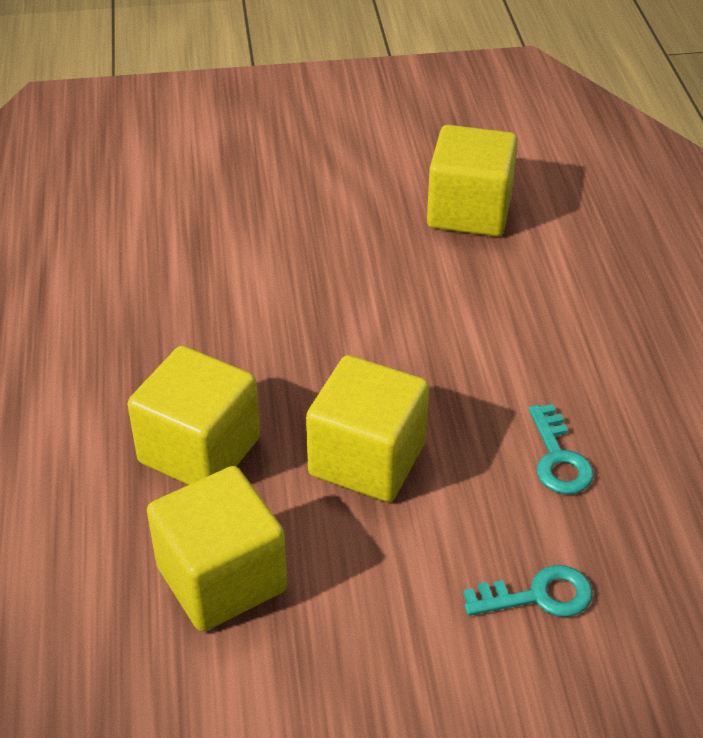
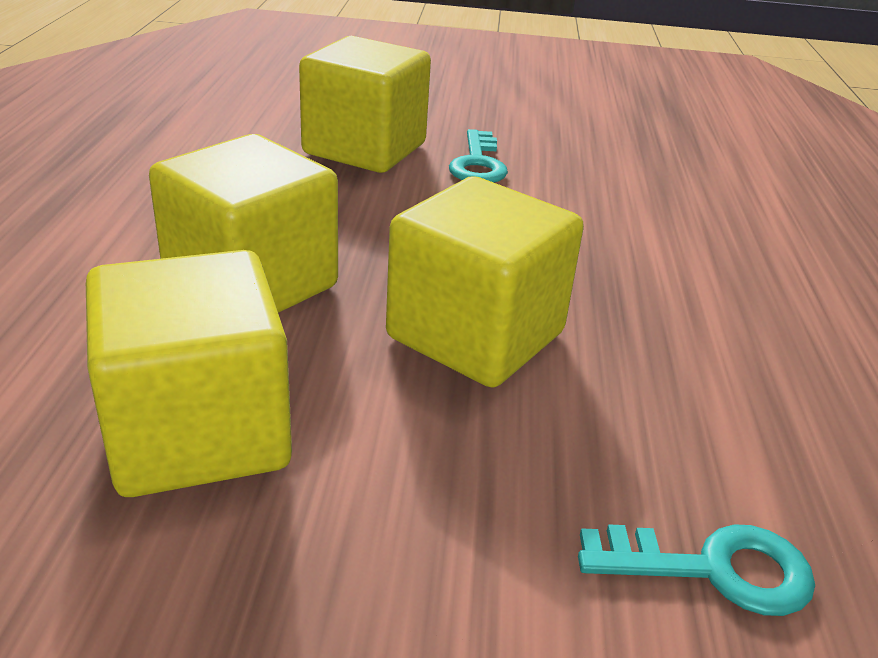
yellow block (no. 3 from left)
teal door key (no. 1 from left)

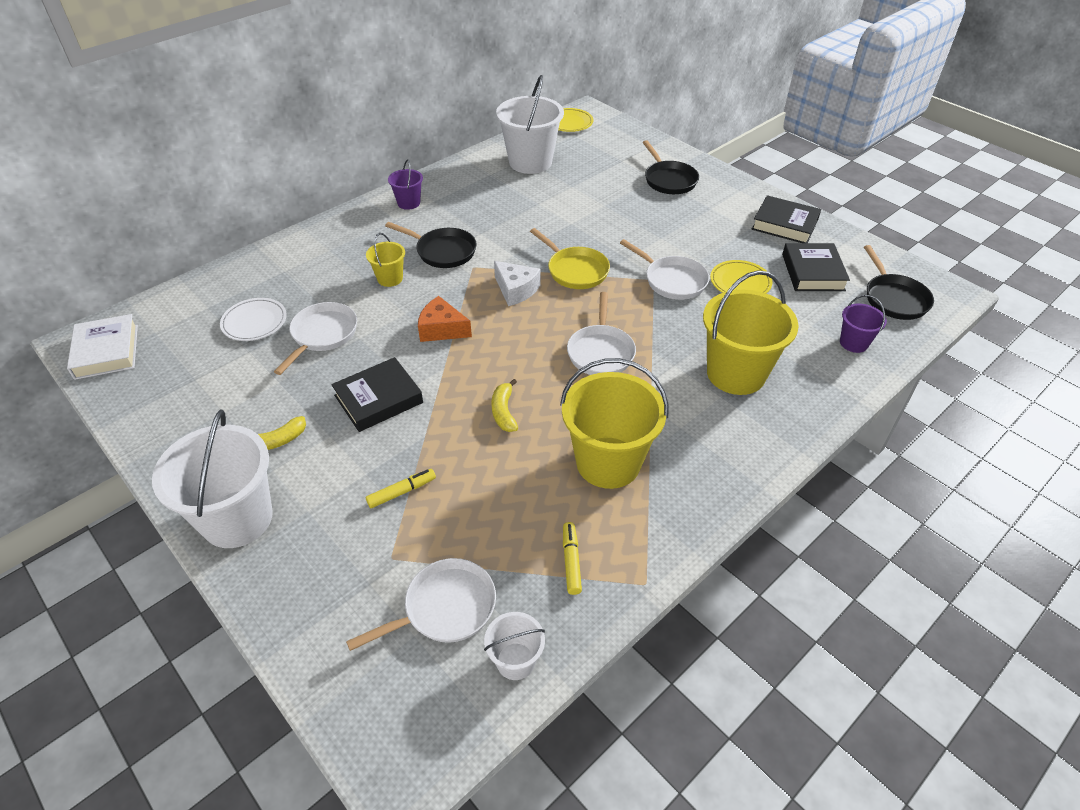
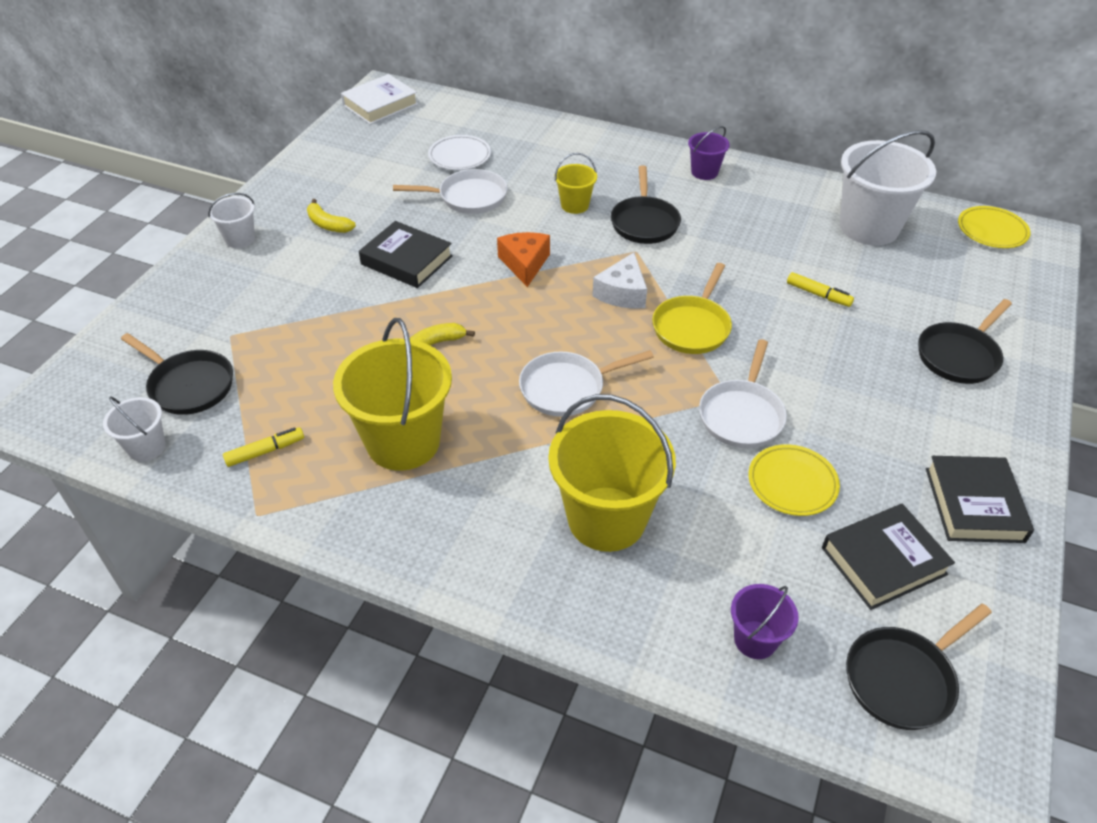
snow-white sand bucket (no. 2 from left)
yellow marker (no. 2 from left)
jet-black pan (no. 1 from left)

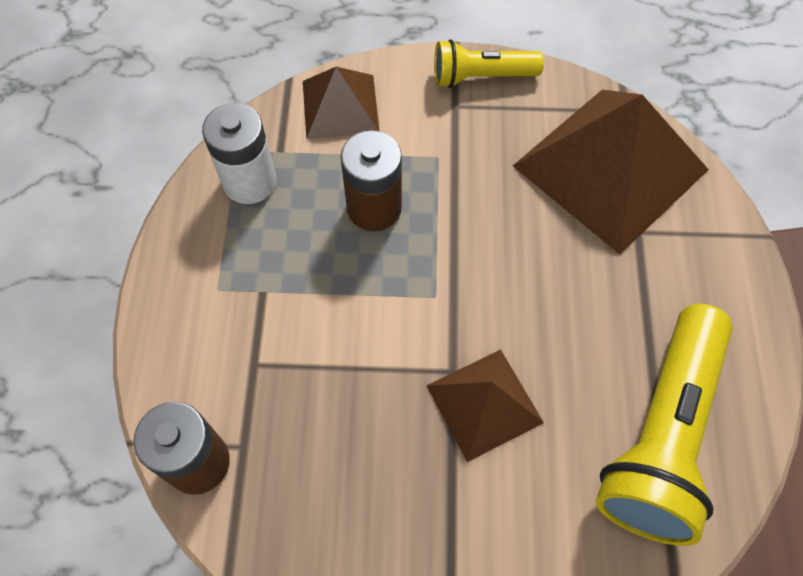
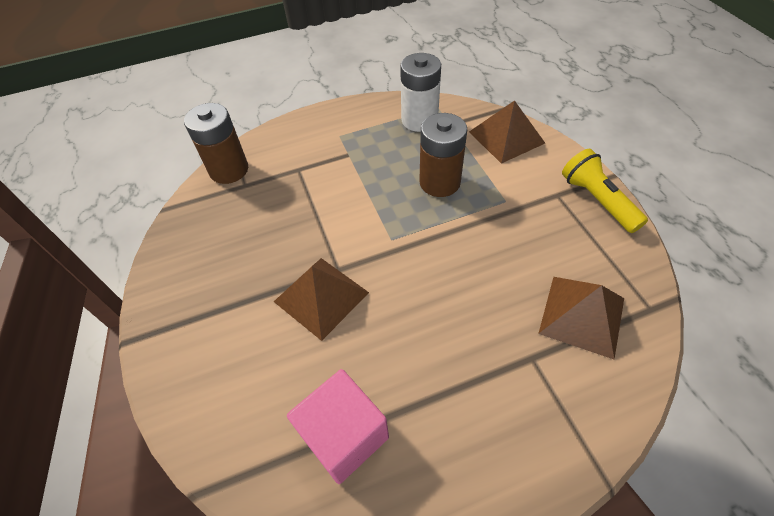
brown pyramid (no. 3 from left)
pink block

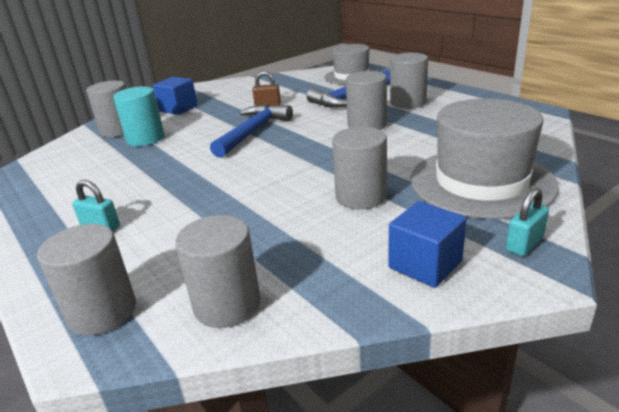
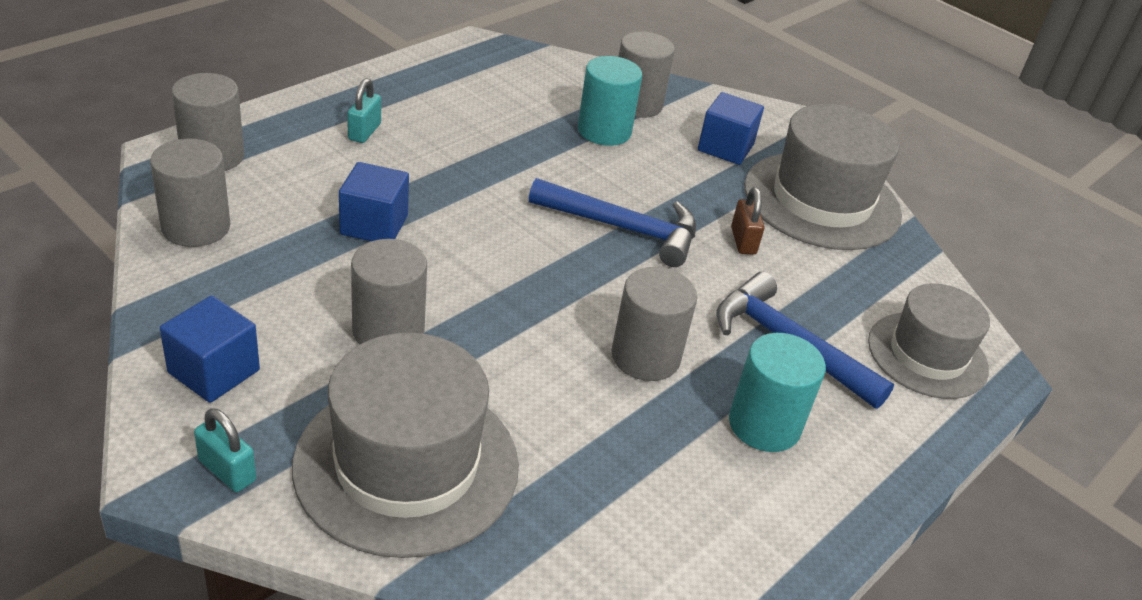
teal cylinder (no. 2 from left)
gray tall hat (no. 2 from left)
royal blue block (no. 2 from left)

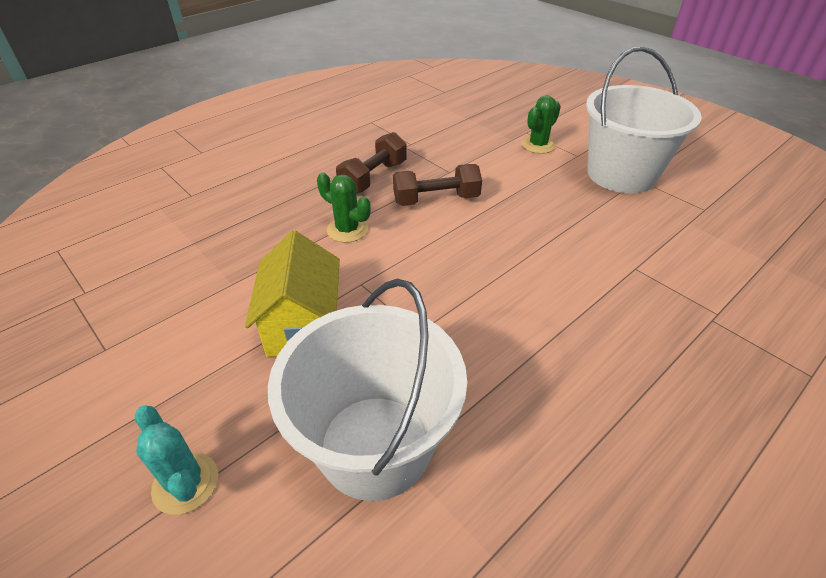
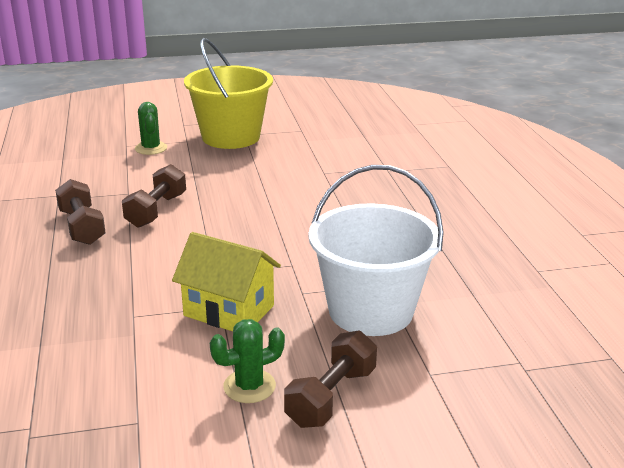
yellow sand bucket
green cactus (no. 2 from left)
brown hand weight (no. 3 from left)

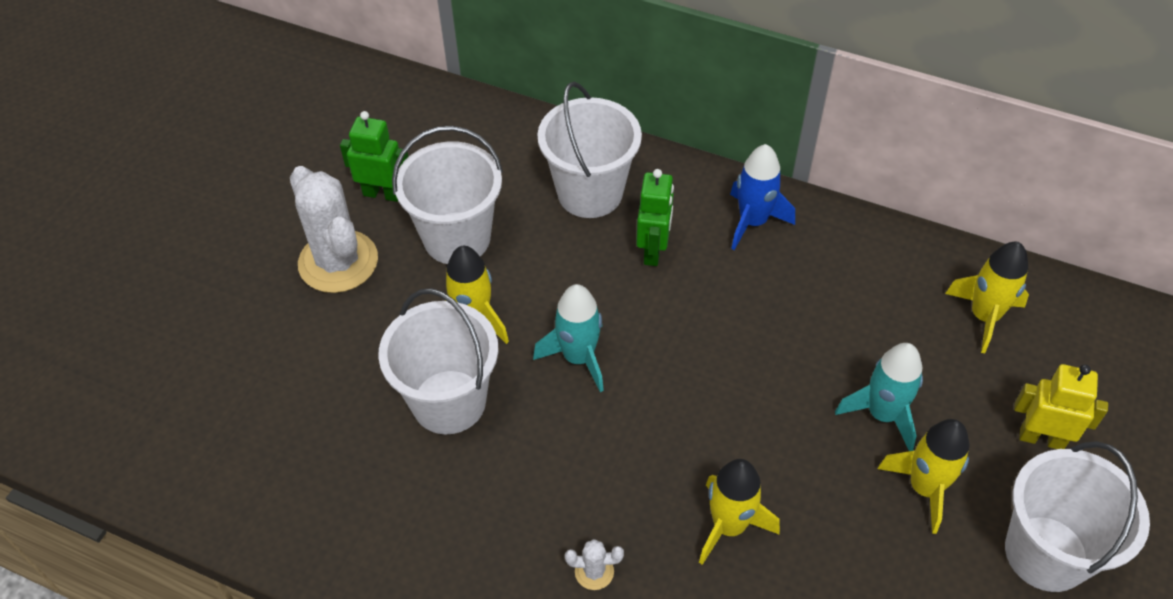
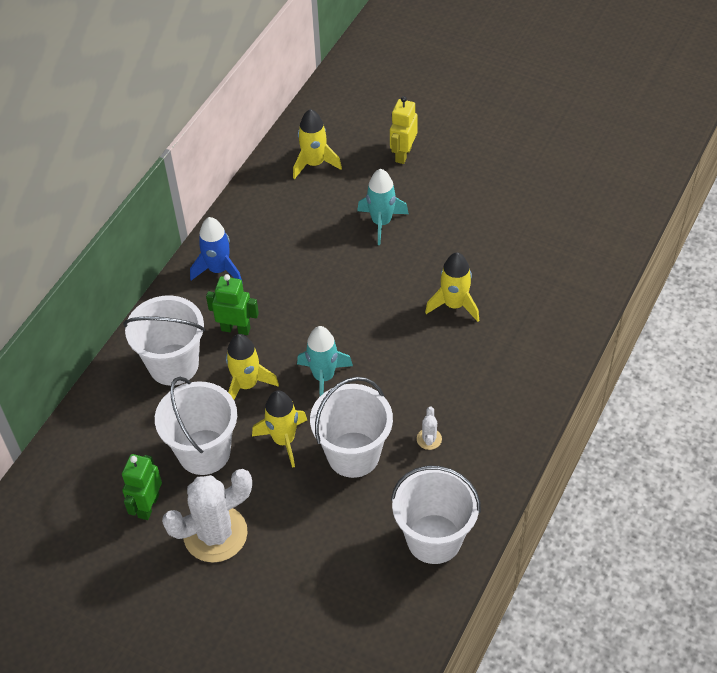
yellow spaceship (no. 1 from left)
snow-white sand bucket (no. 4 from left)
snow-white cactus (no. 2 from left)

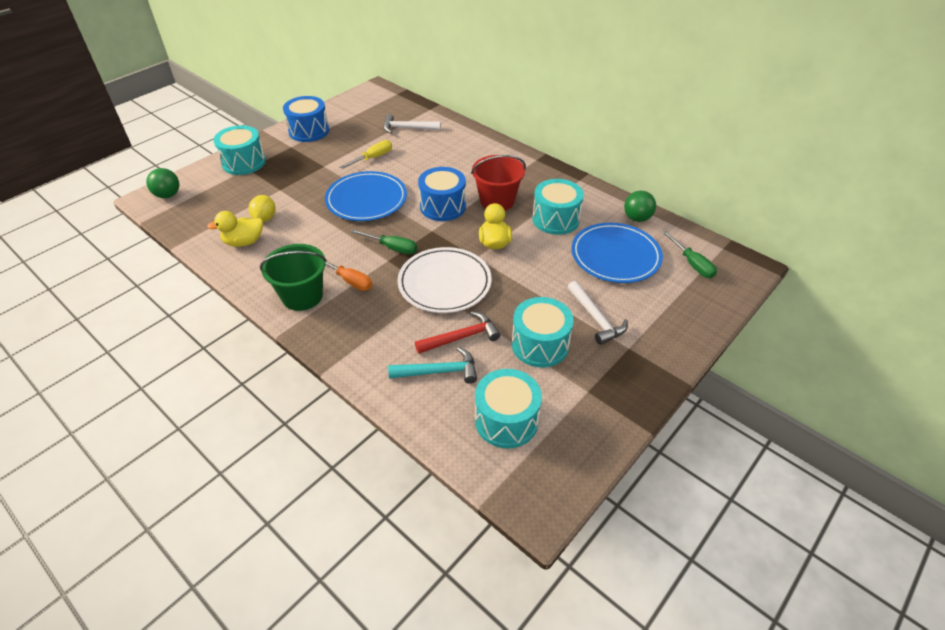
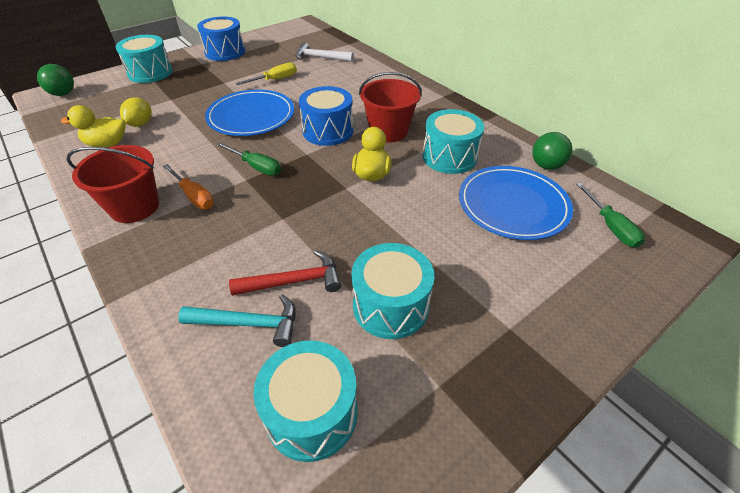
crimson sand bucket (no. 1 from left)
snow-white plate
snow-white claw hammer (no. 2 from left in the first image)

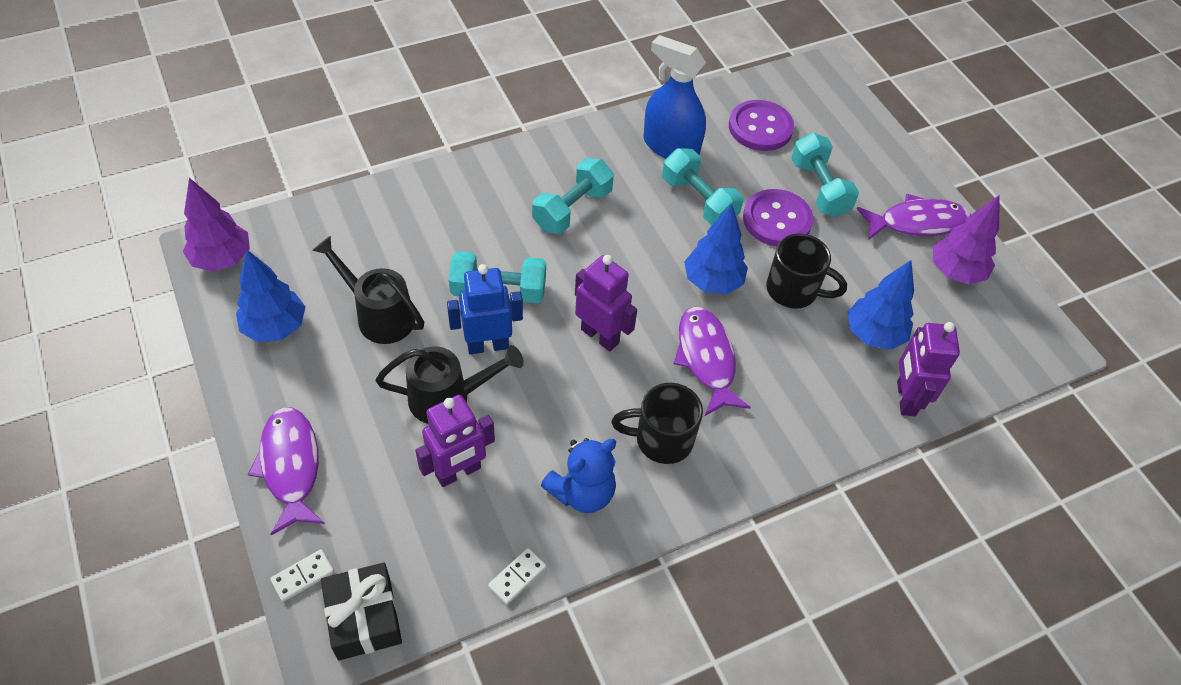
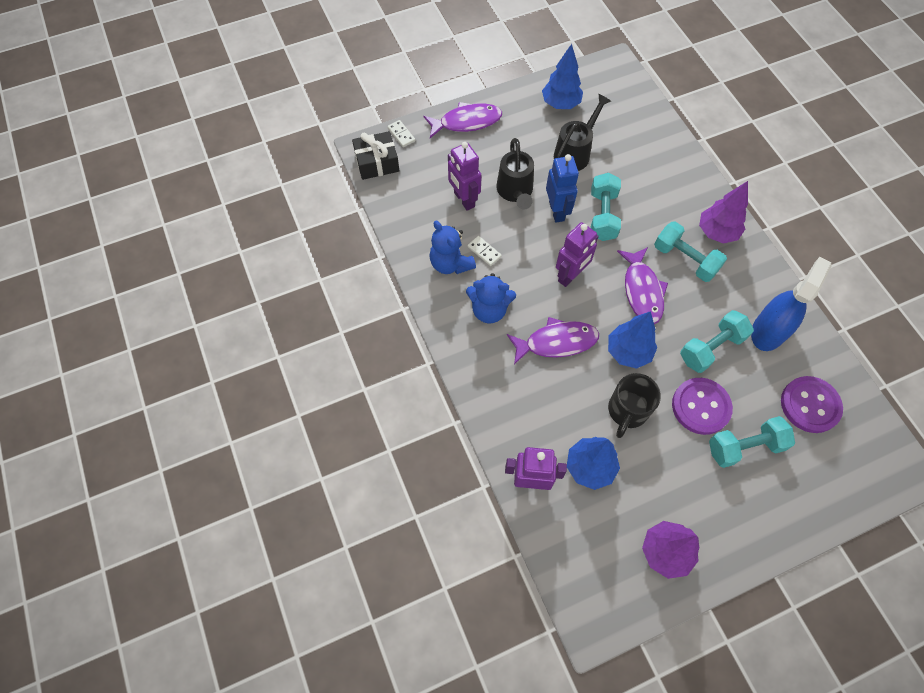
royal purple tree (no. 2 from left)
royal purple fish (no. 3 from left)
royal blue stuffed bear (no. 2 from left)
snow-white domino piece (no. 2 from left)

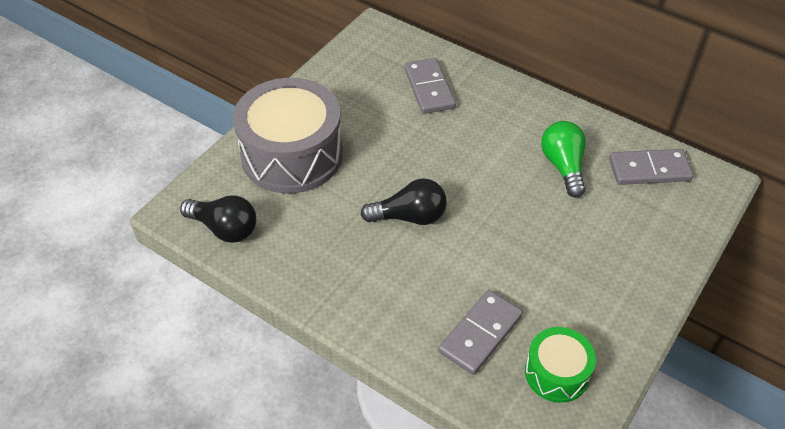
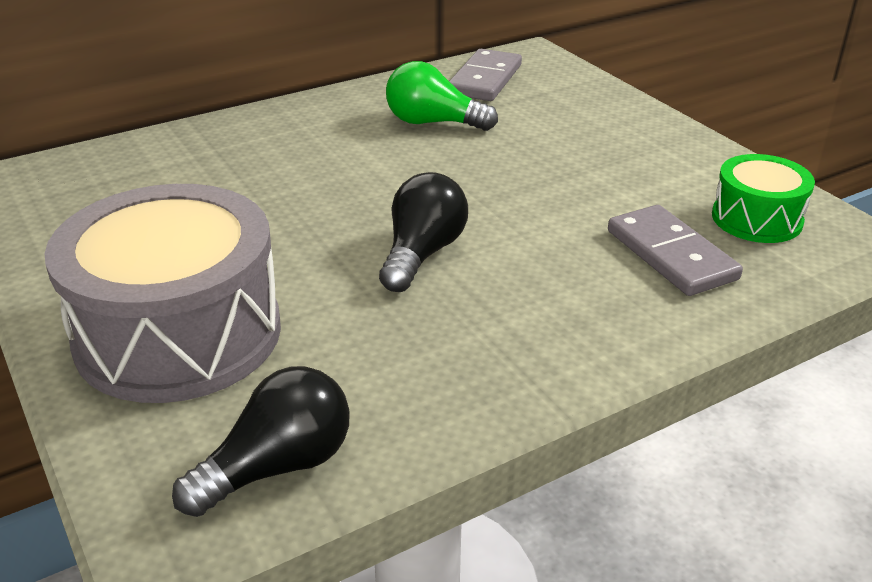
gray domino piece (no. 1 from left in the first image)

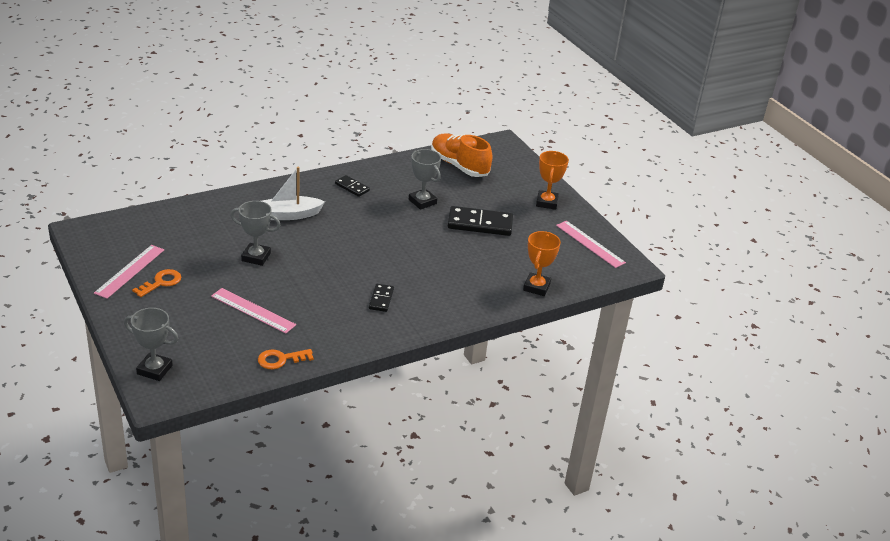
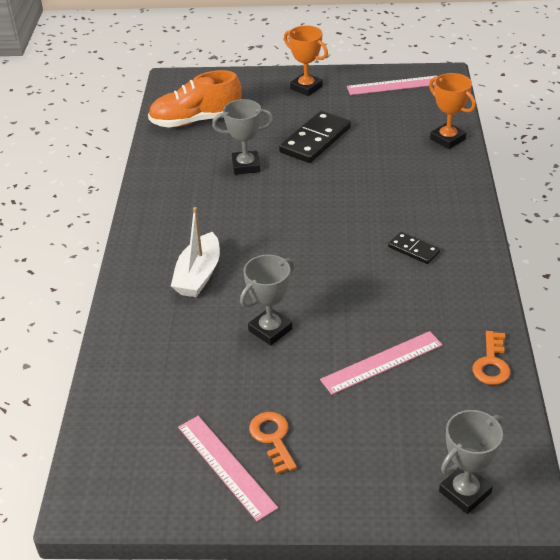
jet-black domino piece (no. 1 from left in the first image)

